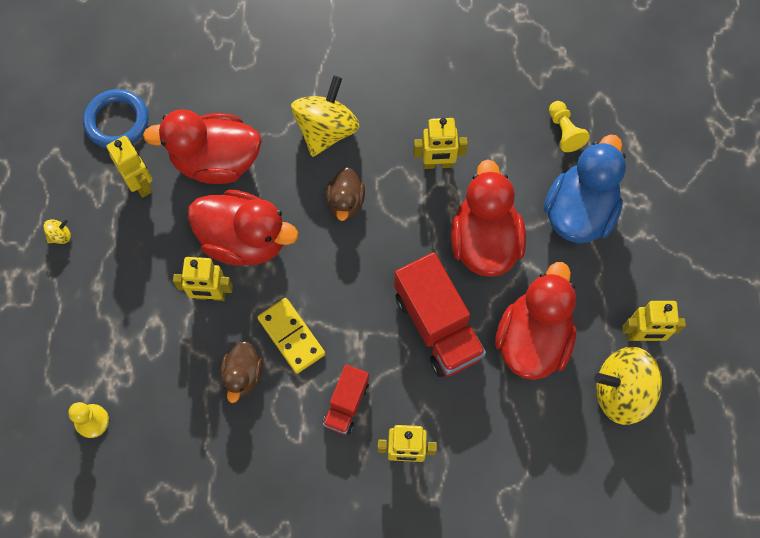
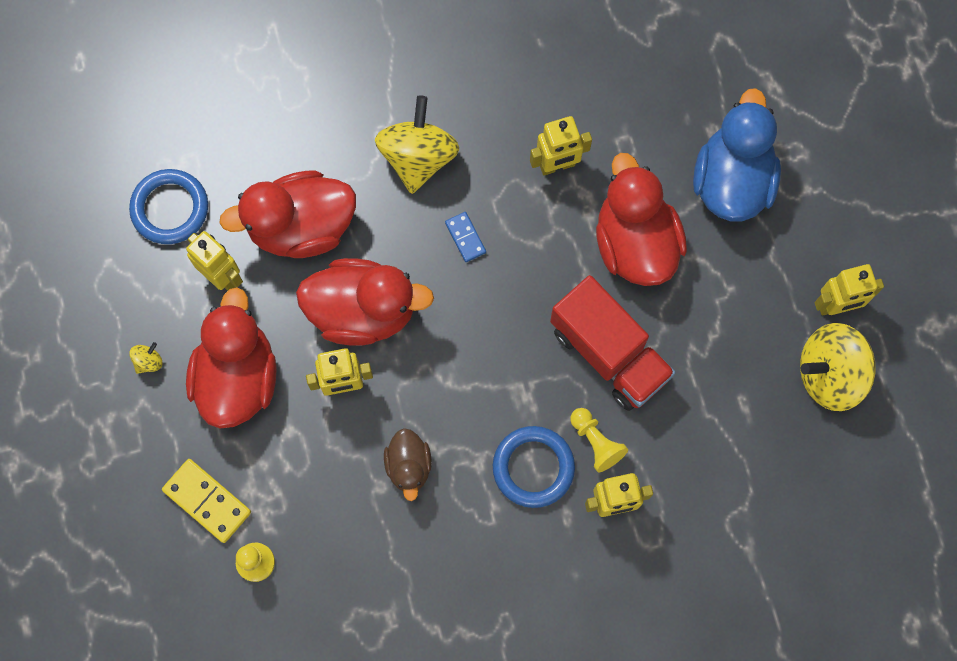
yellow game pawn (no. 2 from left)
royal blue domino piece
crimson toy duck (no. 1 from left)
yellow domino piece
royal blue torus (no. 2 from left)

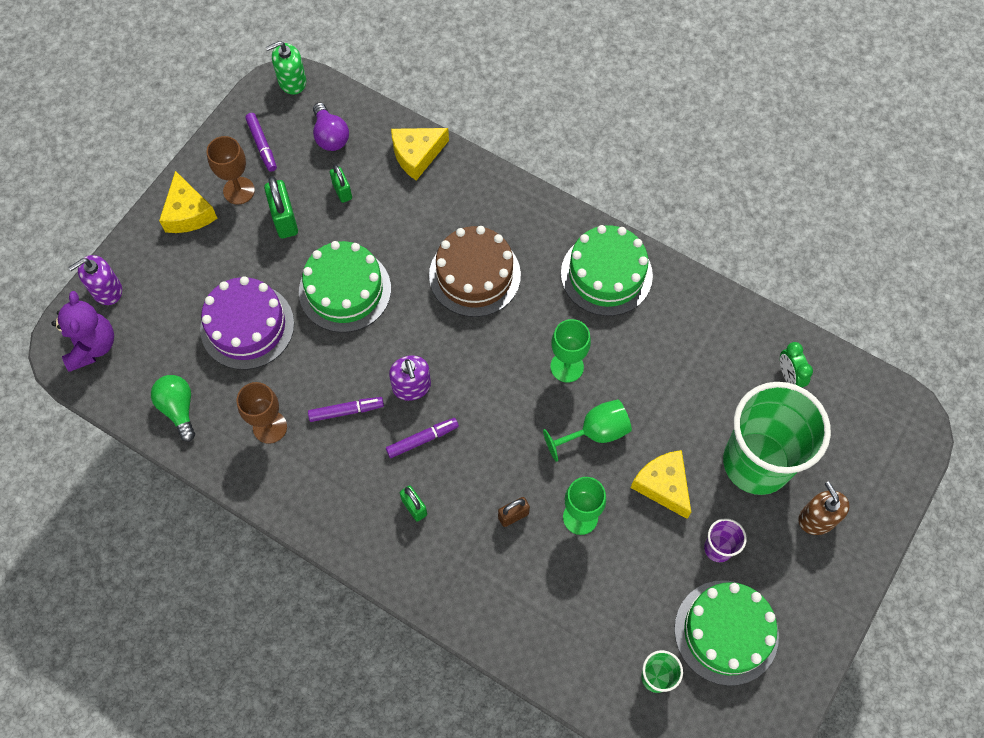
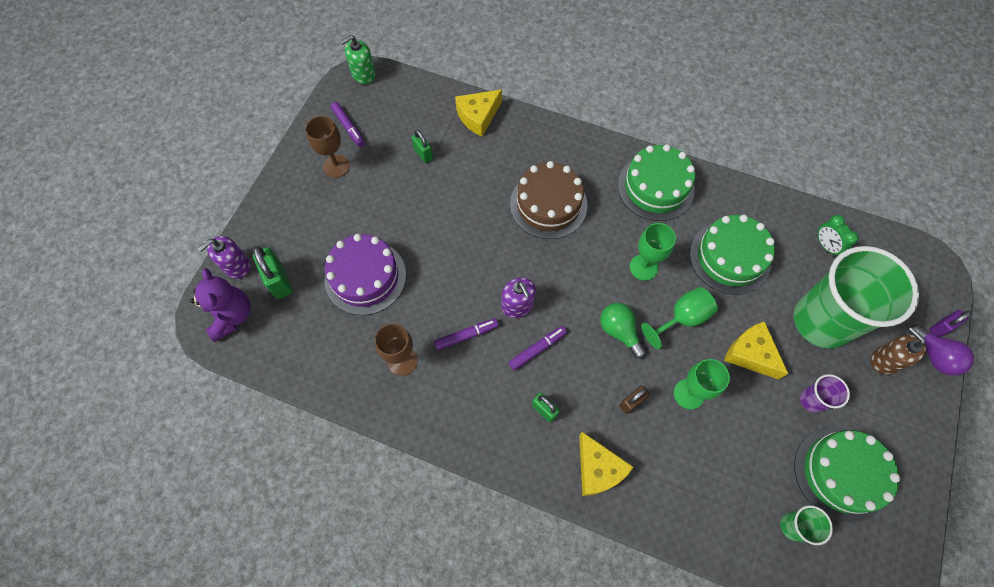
royal purple bulb
yellow piece of cheese (no. 2 from left)
green lock (no. 1 from left)
green gateau (no. 2 from left)
green bulb
royal purple lock

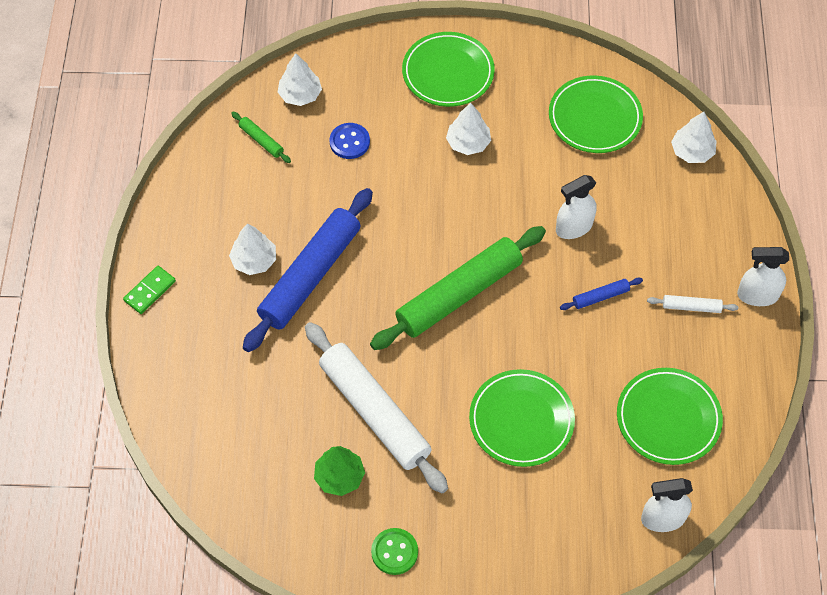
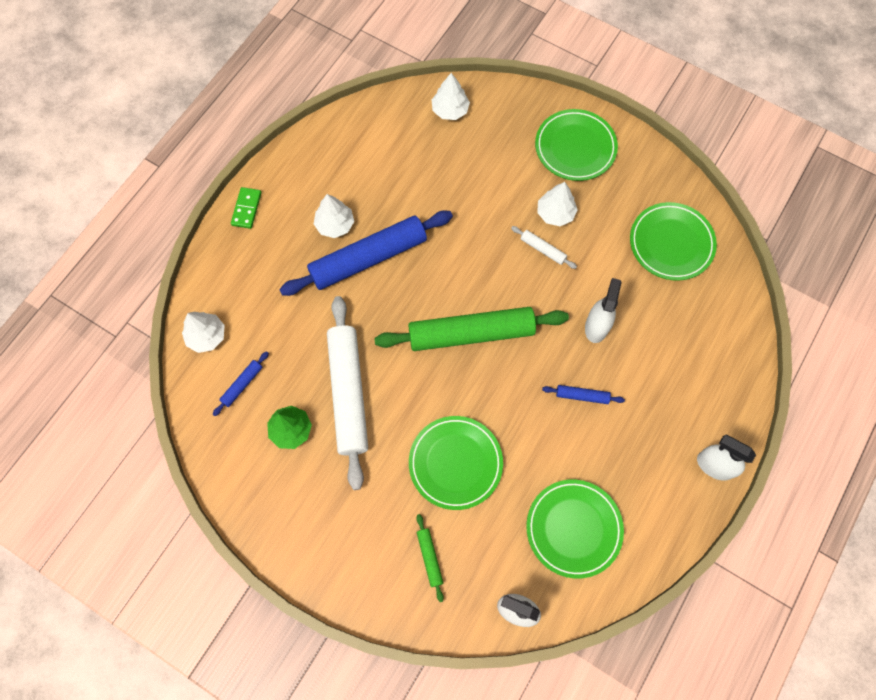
green dough roller (no. 1 from left)
snow-white tree (no. 1 from left)
royal blue shirt button
snow-white spray bottle (no. 2 from left)
green domino piece
snow-white dough roller (no. 2 from left)
green shirt button
royal blue dough roller (no. 1 from left)

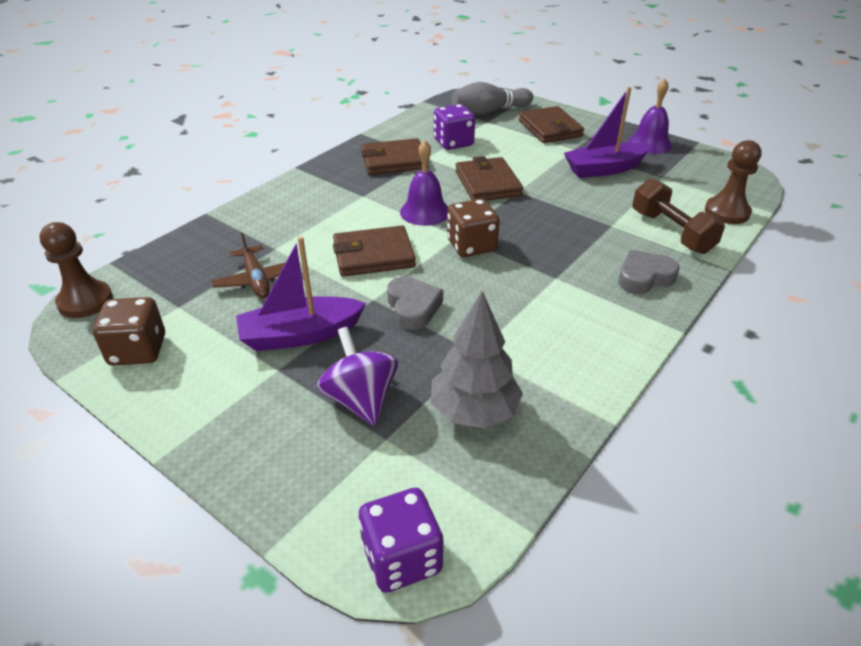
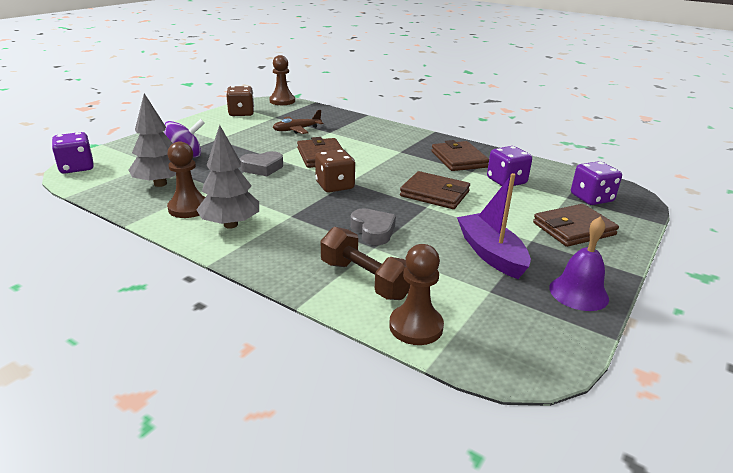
royal purple die (no. 3 from left)
royal purple hand bell (no. 1 from left in the first image)
brown billfold (no. 2 from left)
brown hand weight
royal purple sailboat (no. 1 from left in the first image)
gray heart shape (no. 2 from left)
gray tree (no. 2 from left)
brown game pawn (no. 1 from left)

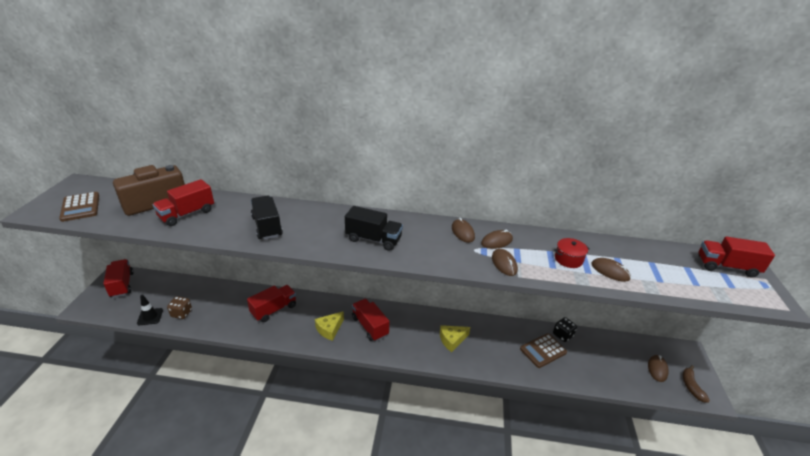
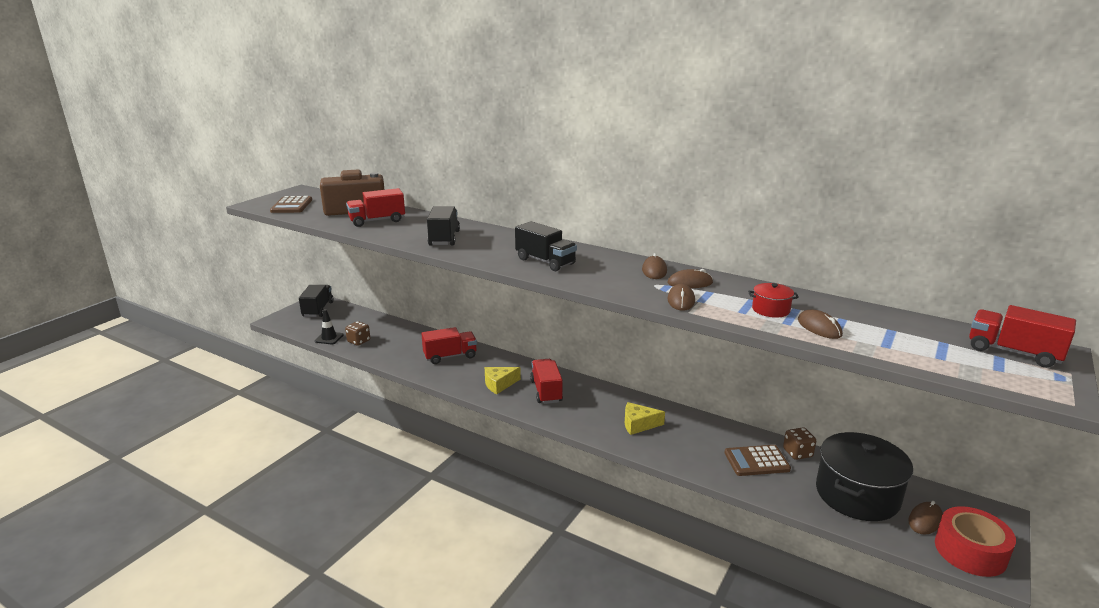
jet-black toy truck (no. 1 from left)
brown die (no. 2 from left)
crimson roll of tape
jet-black pot

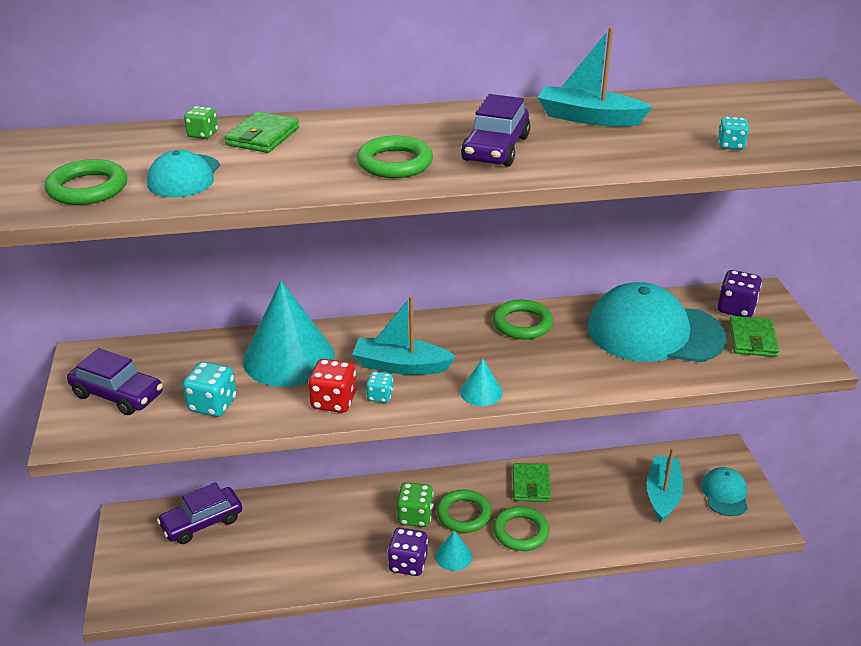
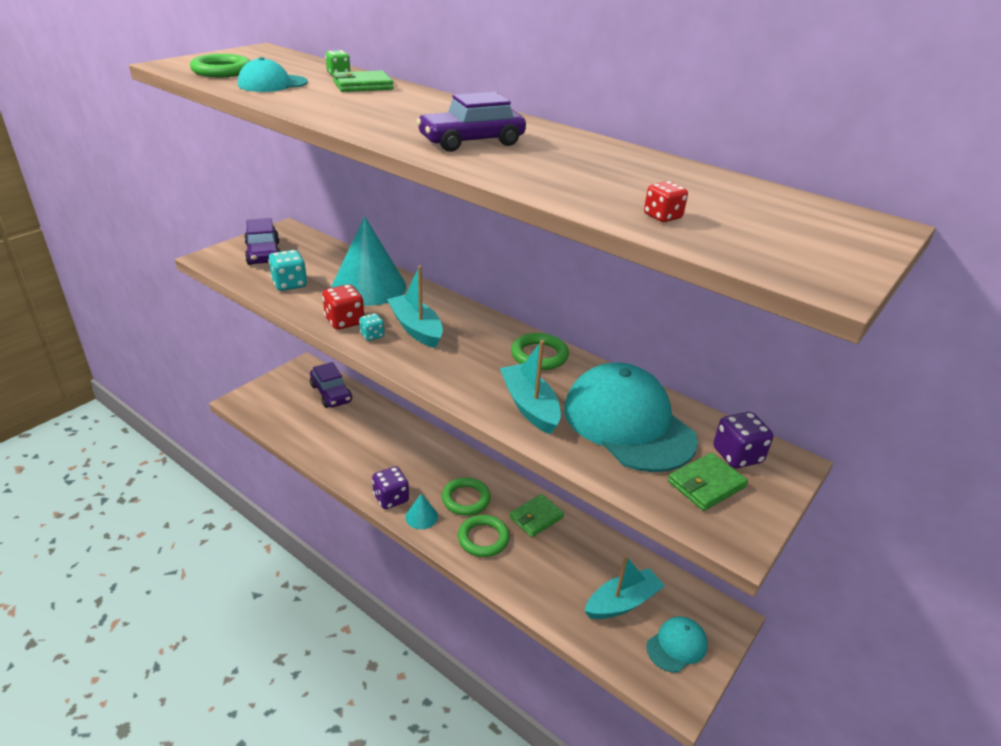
teal sailboat (no. 2 from left)
crimson die (no. 2 from left)
green torus (no. 2 from left in the first image)
teal cone shape (no. 3 from left in the first image)
royal purple car (no. 2 from left)
green die (no. 2 from left in the first image)

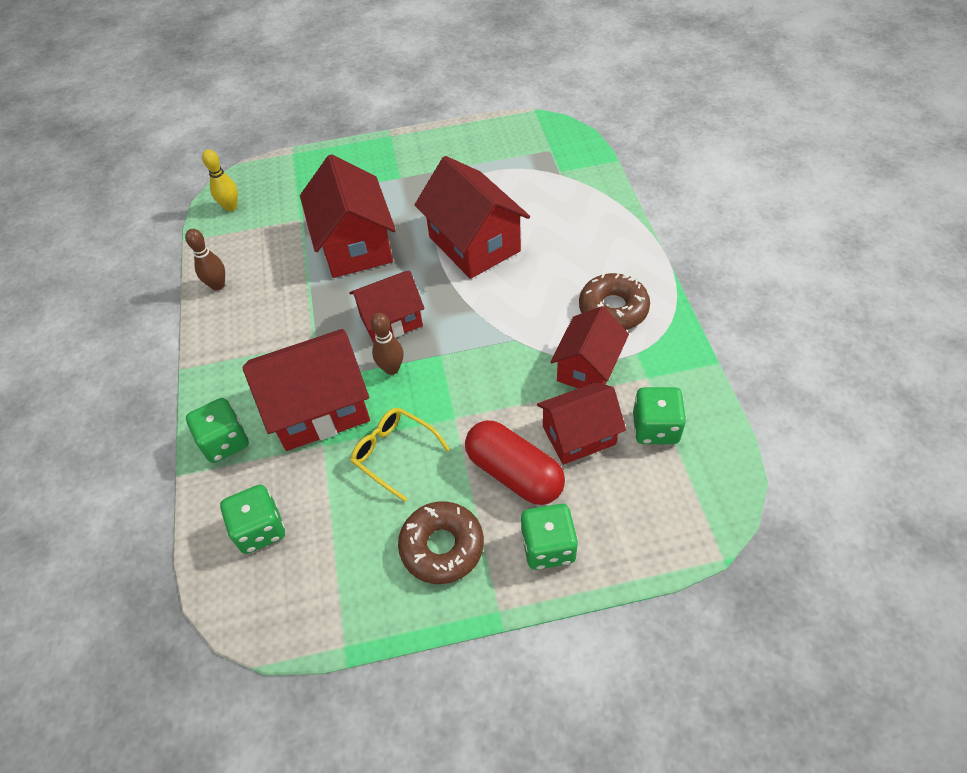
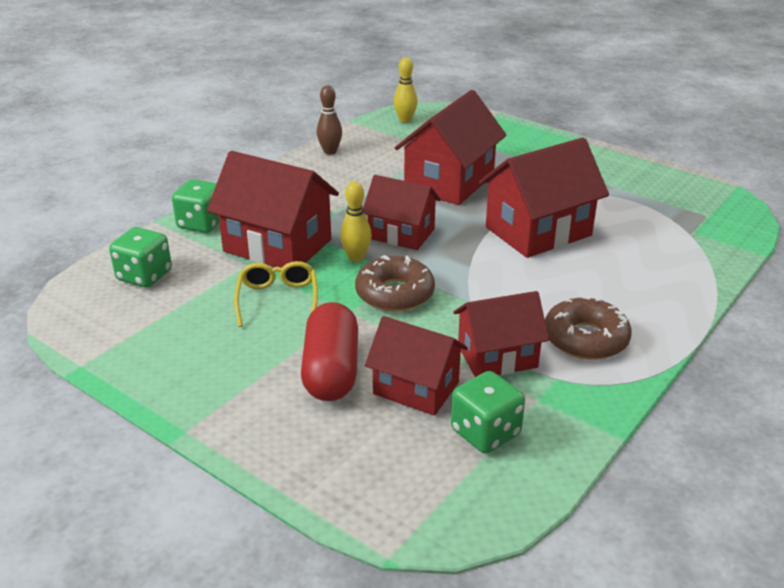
crimson cottage (no. 6 from left)
yellow skittle (no. 1 from left)
brown donut (no. 1 from left)
green die (no. 3 from left in the first image)

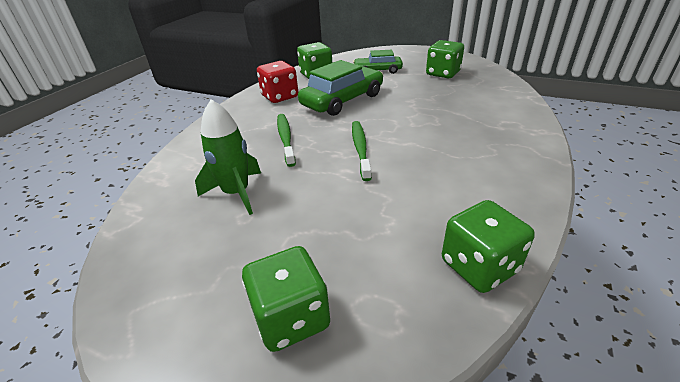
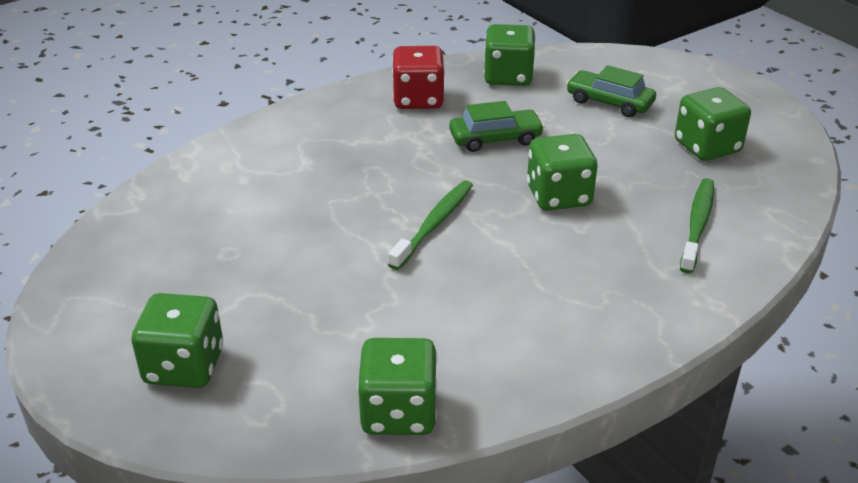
green car (no. 1 from left)
green spaceship
green toothbrush (no. 2 from left)
green die (no. 4 from left)

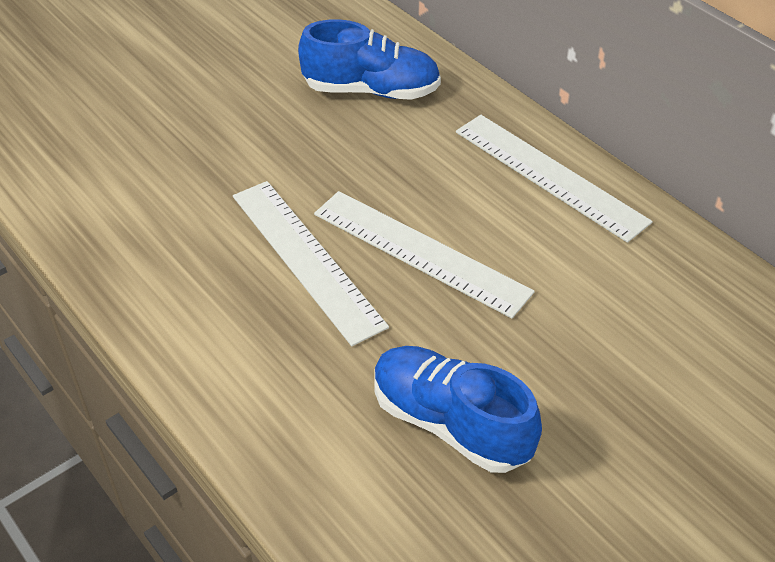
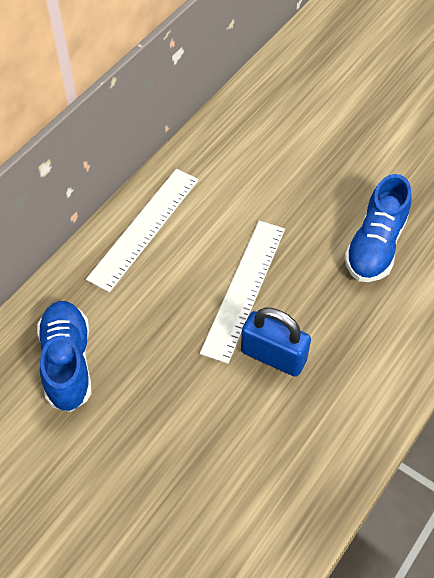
royal blue lock

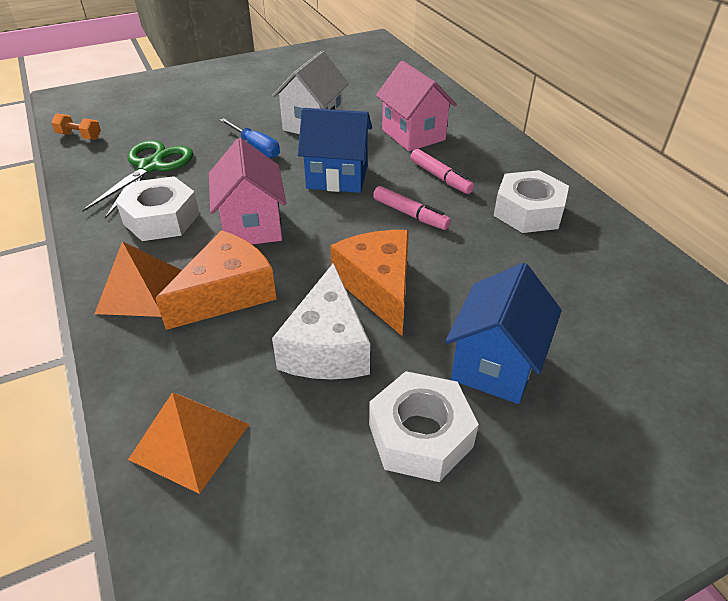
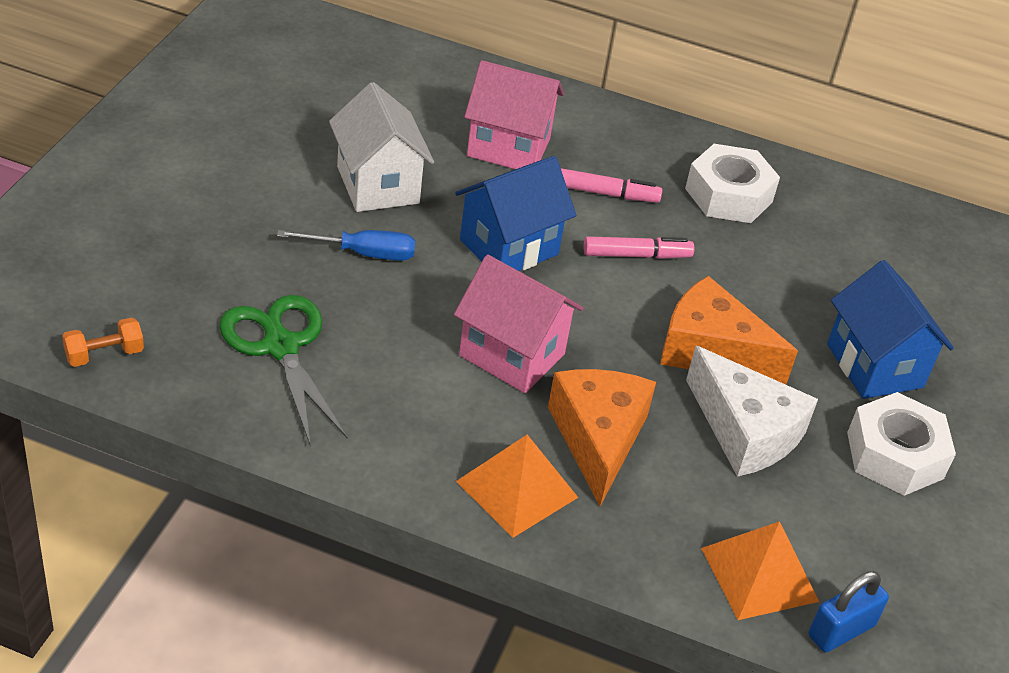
snow-white hex nut (no. 1 from left in the first image)
royal blue lock

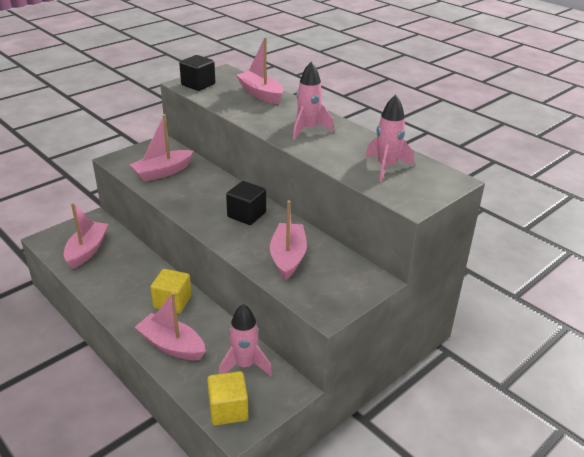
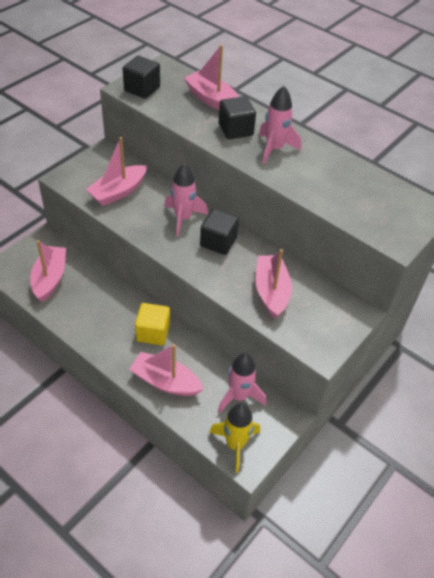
pink spaceship (no. 1 from left)
yellow spaceship
jet-black block (no. 3 from left)

